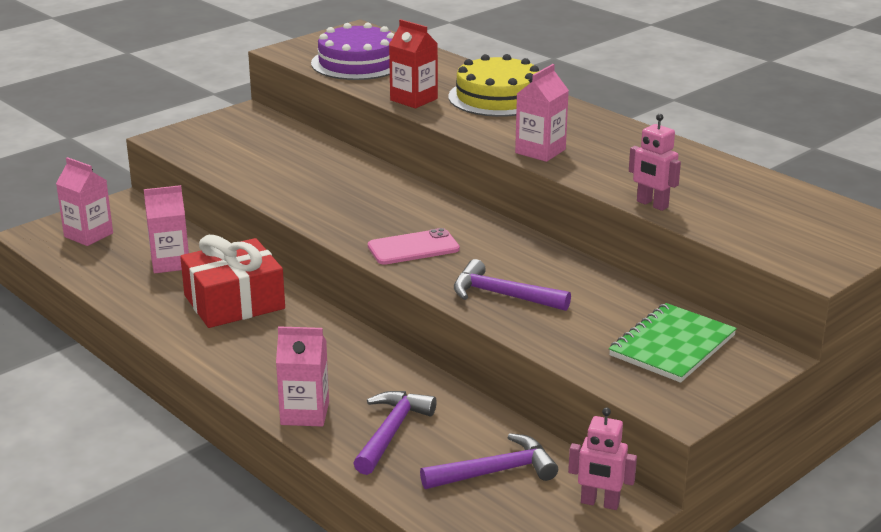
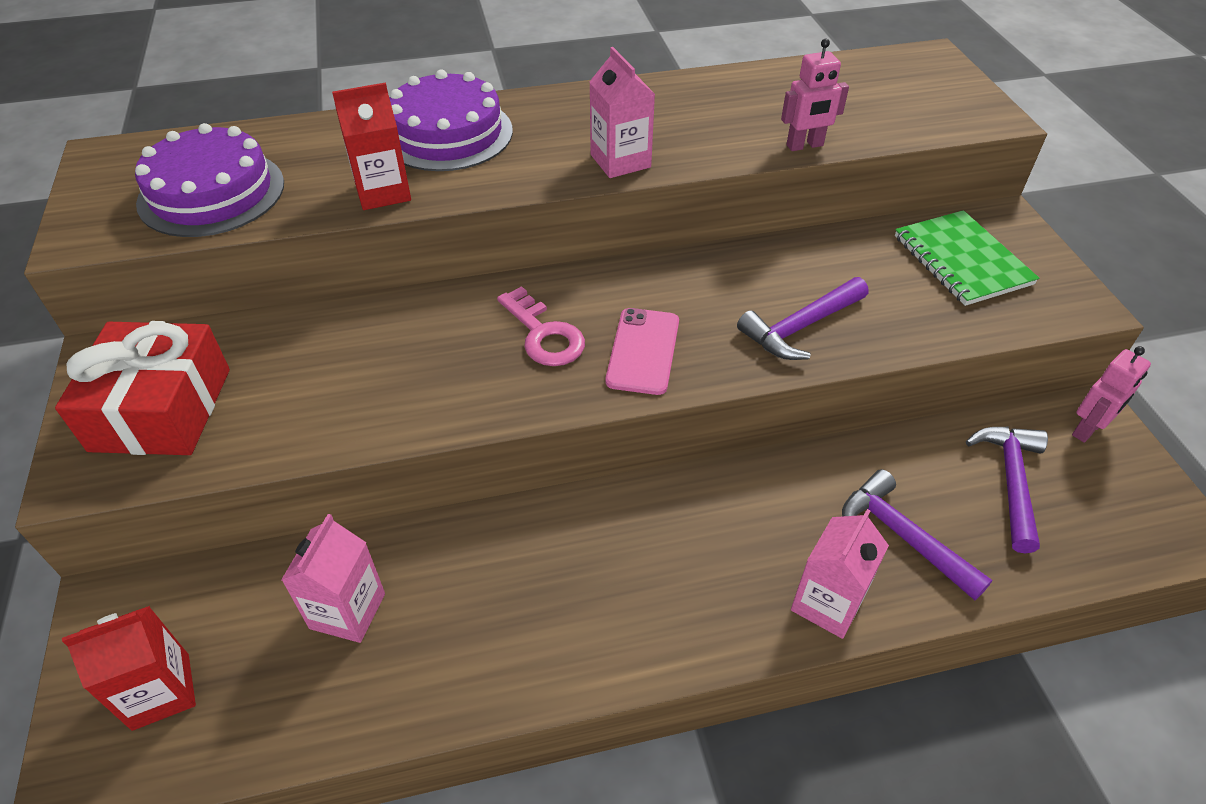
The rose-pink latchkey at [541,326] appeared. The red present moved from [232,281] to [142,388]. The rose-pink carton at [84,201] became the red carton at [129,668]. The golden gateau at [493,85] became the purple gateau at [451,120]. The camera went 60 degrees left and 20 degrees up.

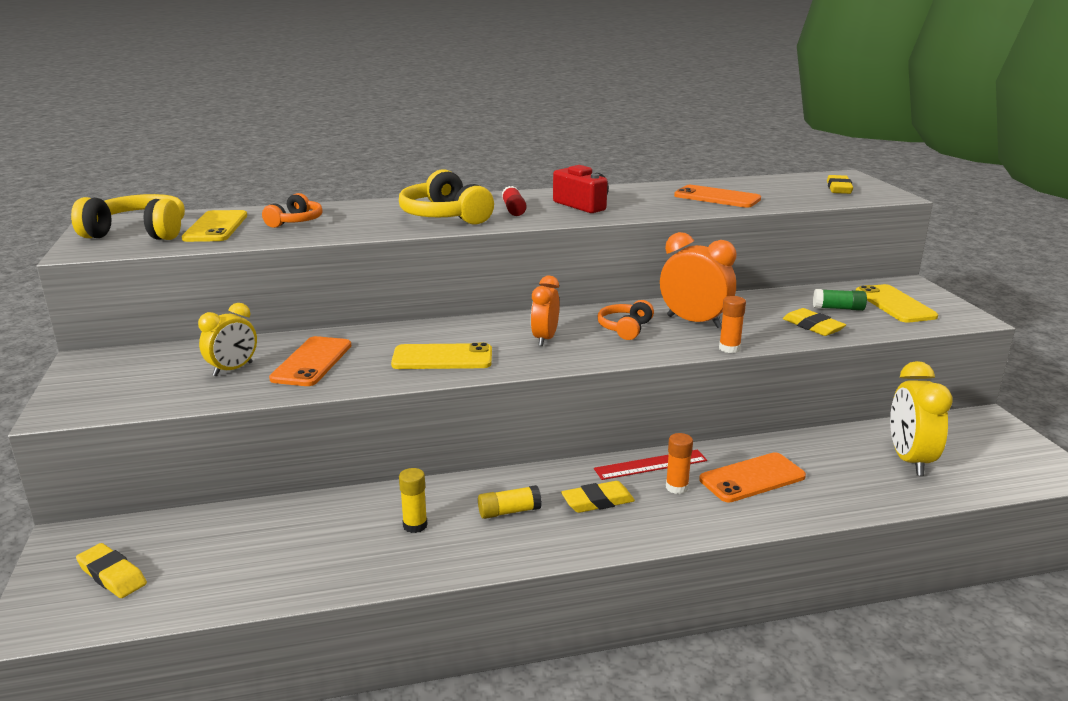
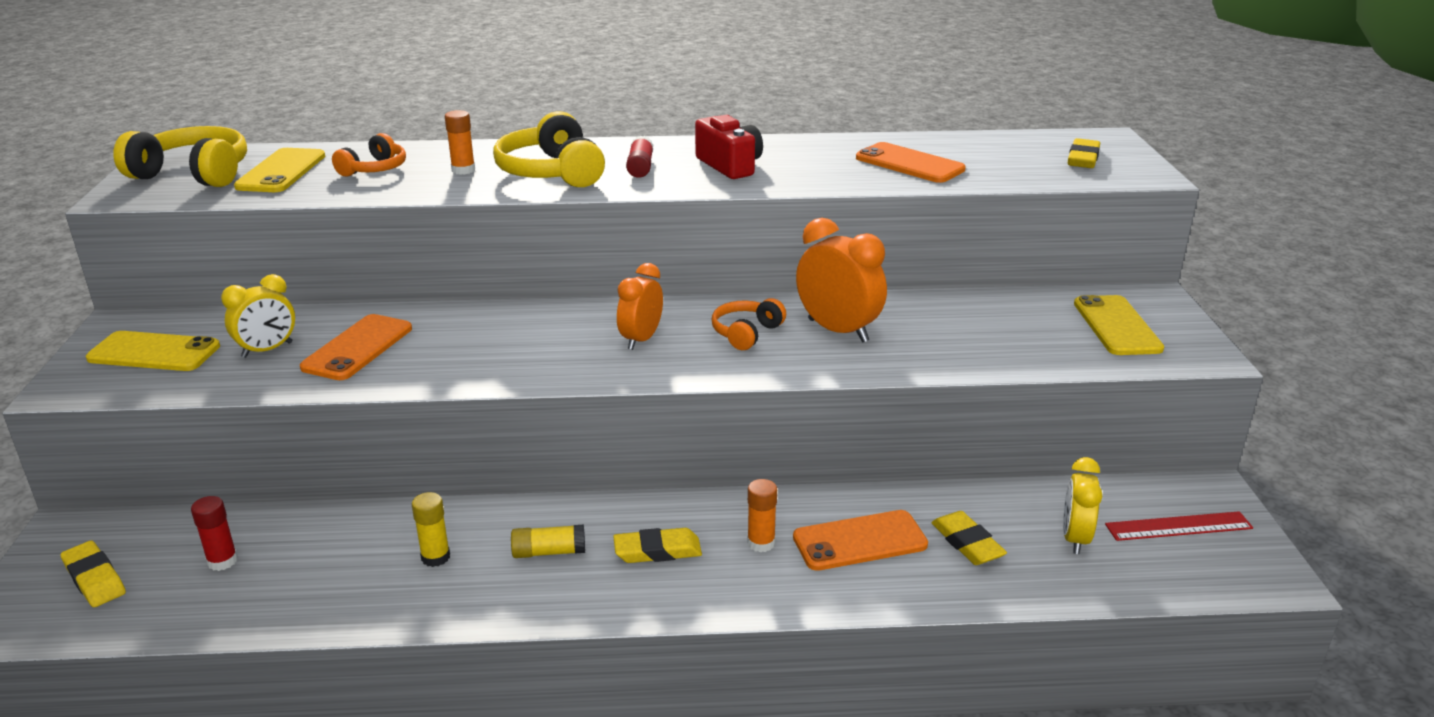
The emerald glue stick at [840,300] disappeared. The red glue stick at [214,533] appeared. The golden phone moved from [441,356] to [153,351]. The red straightedge moved from [650,465] to [1179,526]. The orange glue stick moved from [732,324] to [460,142]. The golden pencil eraser moved from [814,322] to [969,538]. The golden bedside clock at [921,418] changed to 0.66 times the size. The camera went 10 degrees right and 5 degrees up.

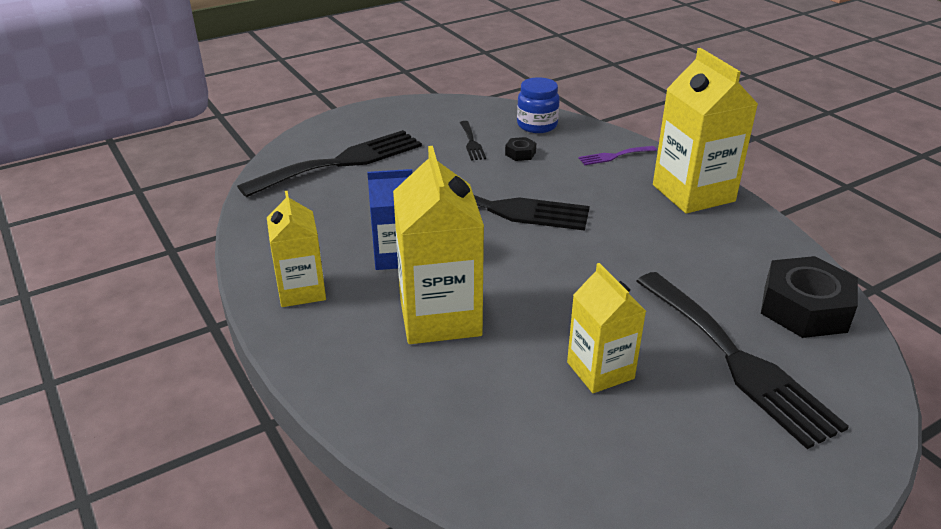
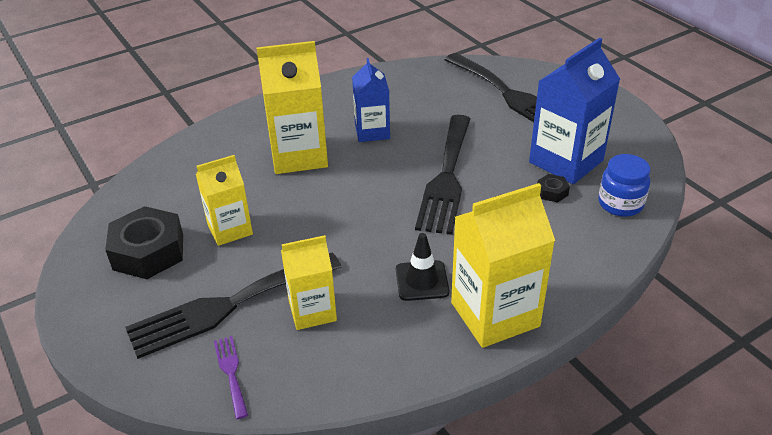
The ebony safety cone at [422,267] appeared. The golden carton moved from [296,249] to [309,282]. The purple table fork moved from [617,155] to [231,377]. The ebony hexagon nut moved from [809,297] to [144,242]. The ebony table fork at [473,141] was replaced by the cobalt carton at [574,110]. The camera went 90 degrees right and 5 degrees up.

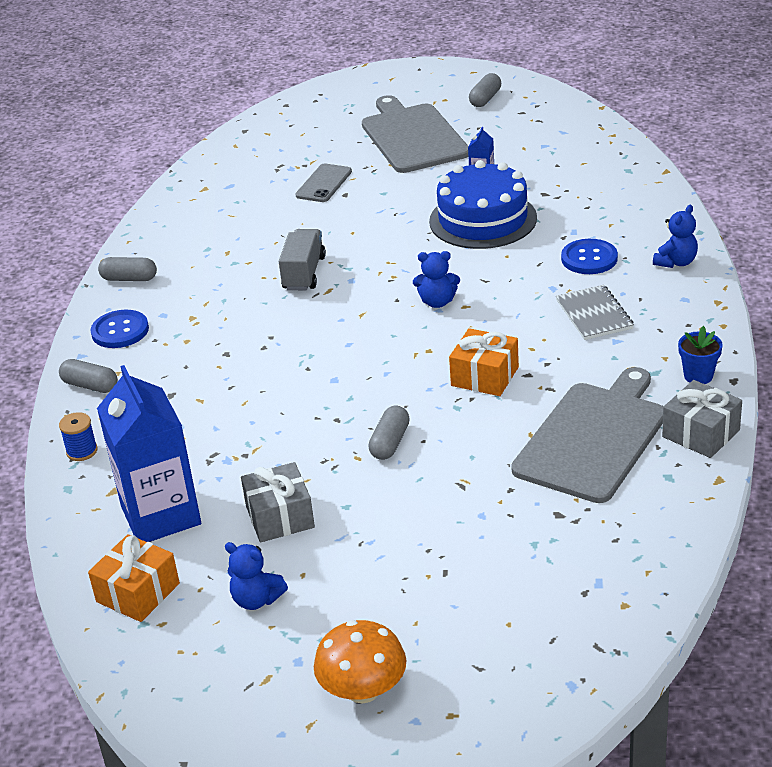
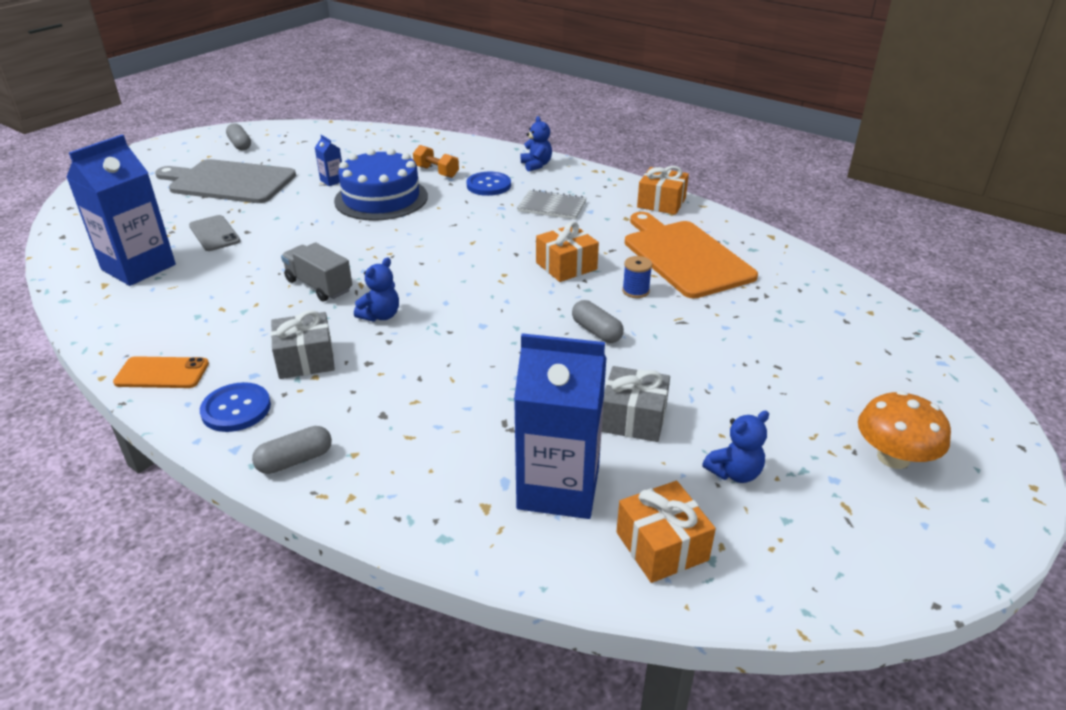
The cobalt carton at [121,210] appeared. The orange hand weight at [436,161] appeared. The cobalt reel of thread moved from [78,436] to [637,277]. The cobalt teddy moved from [436,279] to [376,289]. The grey present moved from [702,419] to [303,344]. The grey pill at [127,269] was replaced by the orange phone at [161,372]. The cobalt flower pot at [700,355] was replaced by the orange present at [663,190]. The grey bread board at [587,435] became the orange bread board at [691,255]. The camera went 60 degrees left and 0 degrees up.

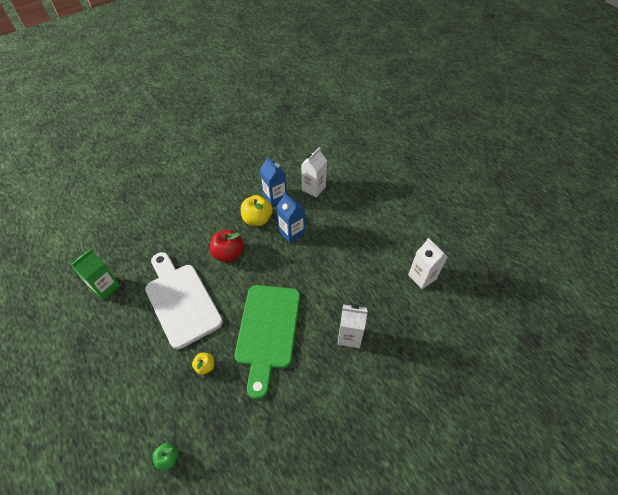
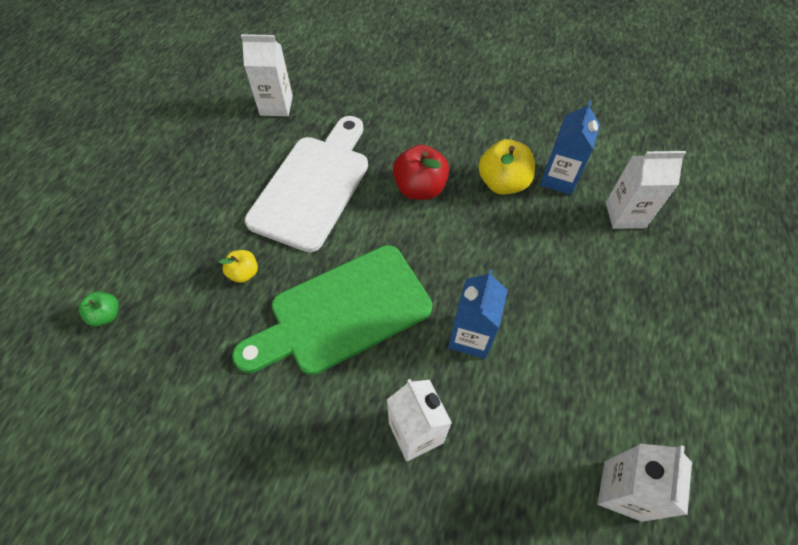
The cobalt carton moved from [290,217] to [478,314]. The emerald carton at [95,274] became the pure white carton at [267,75]. The camera went 55 degrees right and 5 degrees up.

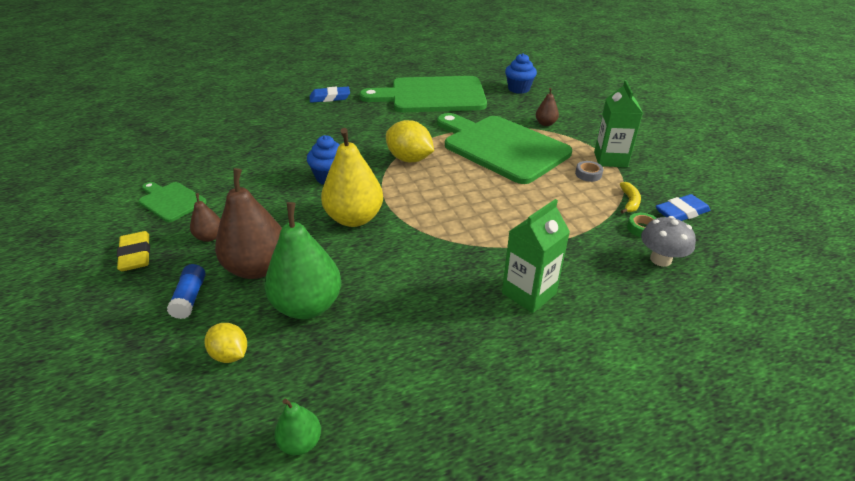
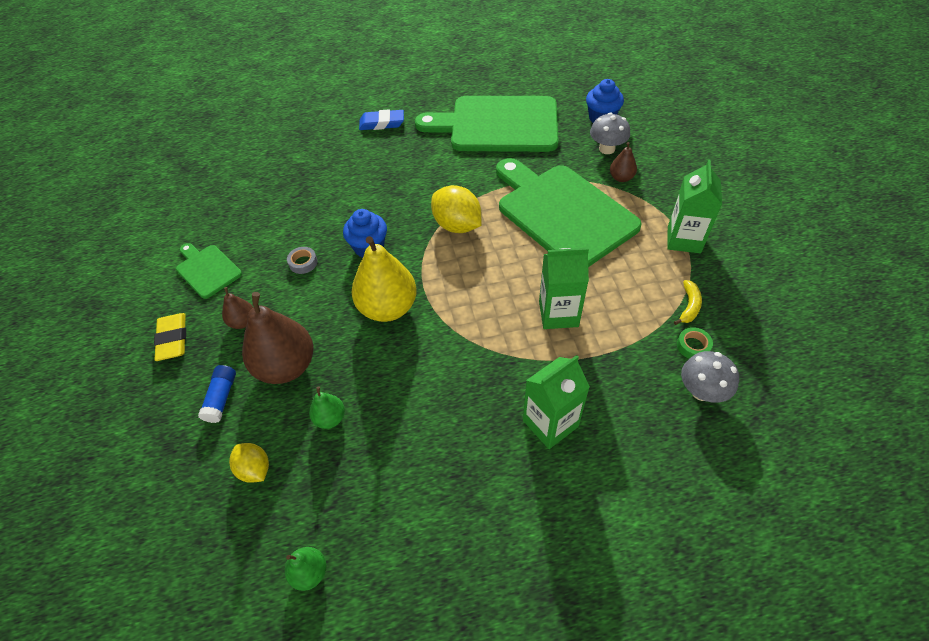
The cobalt pencil eraser at [683,207] disappeared. The emerald carton at [564,288] appeared. The grey fungus at [610,133] appeared. The grey roll of tape moved from [589,171] to [302,260]. The emerald pear at [303,260] changed to 0.49 times the size. The camera went 10 degrees right and 15 degrees up.

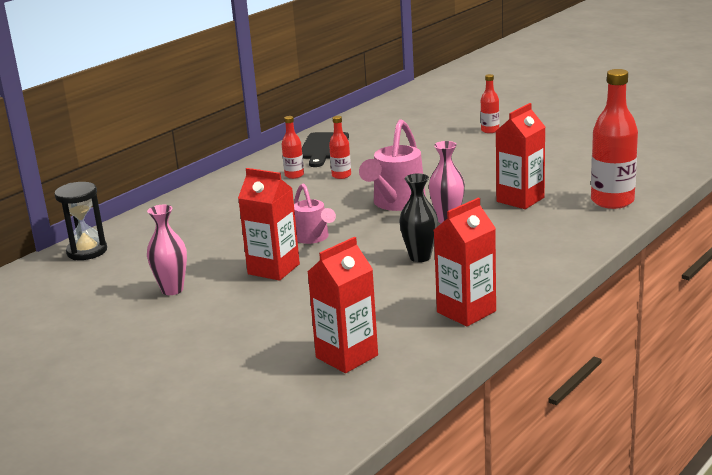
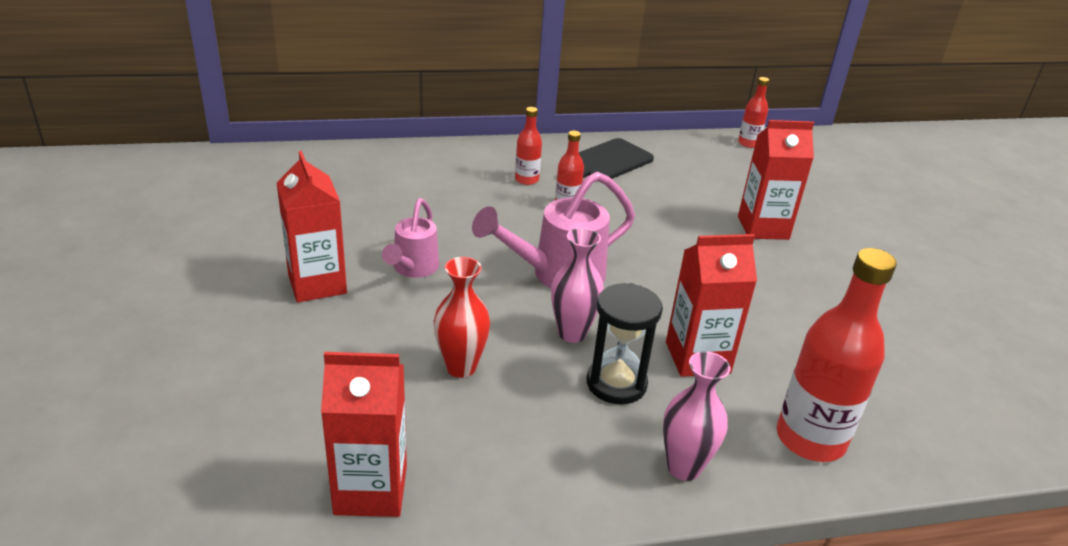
The ebony hourglass moved from [81,221] to [624,343]. The rose-pink vase moved from [167,250] to [697,416]. The red carton moved from [343,305] to [776,180]. The red flask moved from [490,103] to [753,112]. The ebony vase at [418,217] became the red vase at [462,317]. The camera went 35 degrees right and 10 degrees up.

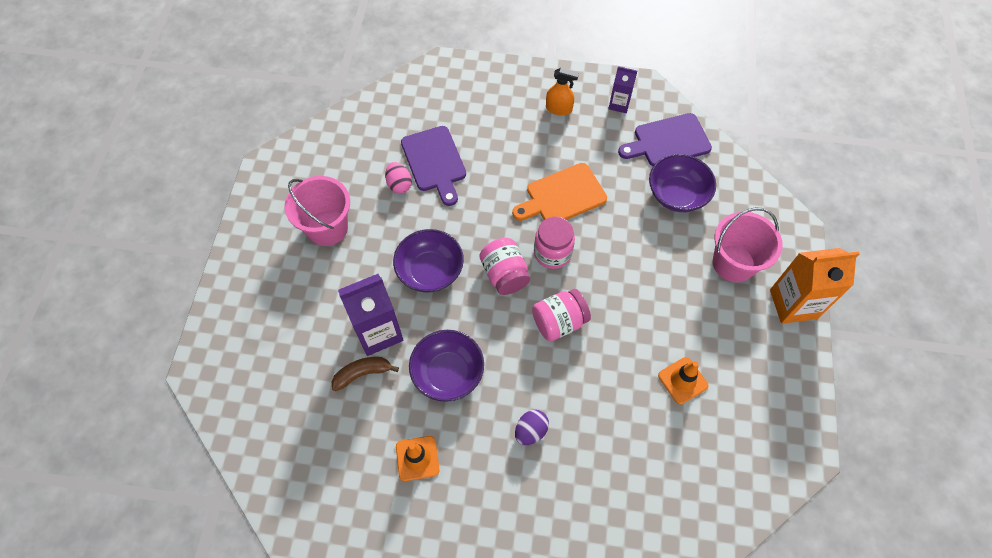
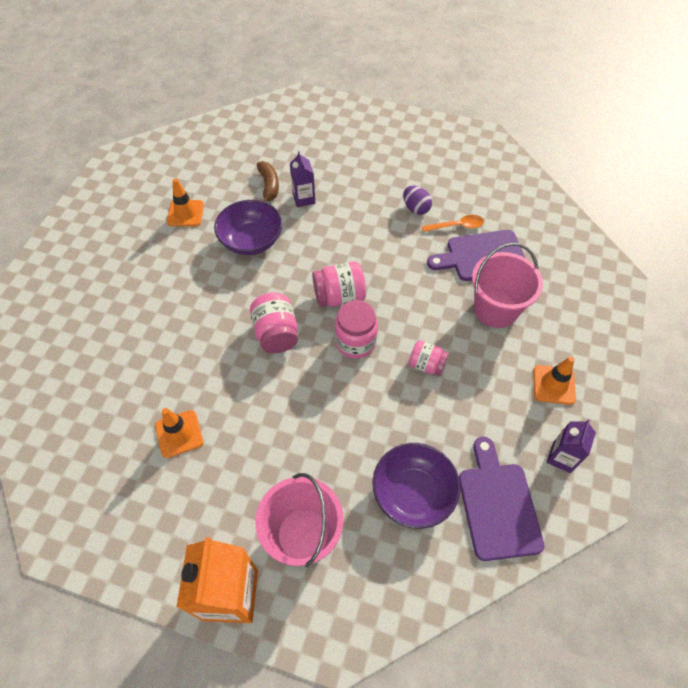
The purple serving bowl at [428,261] disappeared. The rose-pink pail moved from [317,211] to [507,285]. The purple egg shape moved from [532,427] to [417,200]. The rose-pink egg shape at [398,178] was replaced by the orange spoon at [453,223]. The orange bread board at [559,192] was replaced by the rose-pink preserve jar at [429,358]. The orange spray cleaner at [562,91] was replaced by the orange safety cone at [554,380]. The purple carton at [370,315] changed to 0.56 times the size. The camera went 100 degrees right and 5 degrees down.

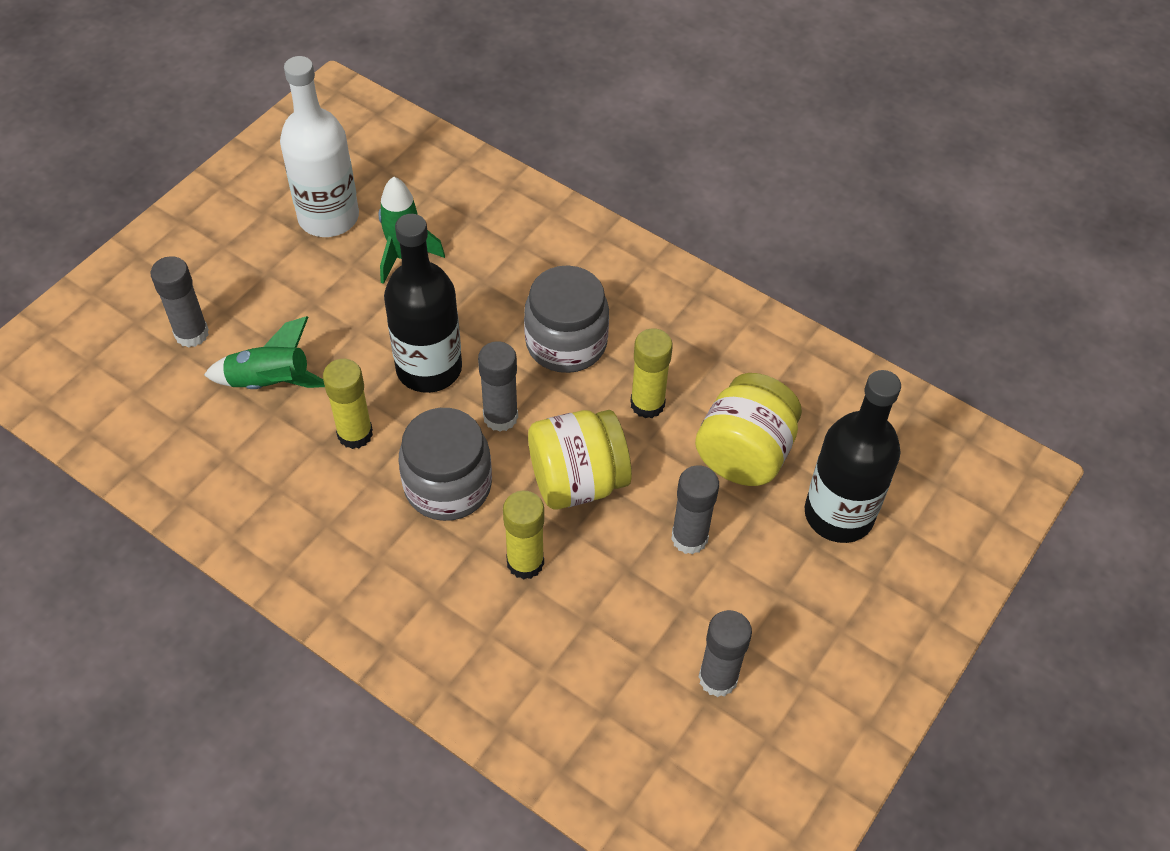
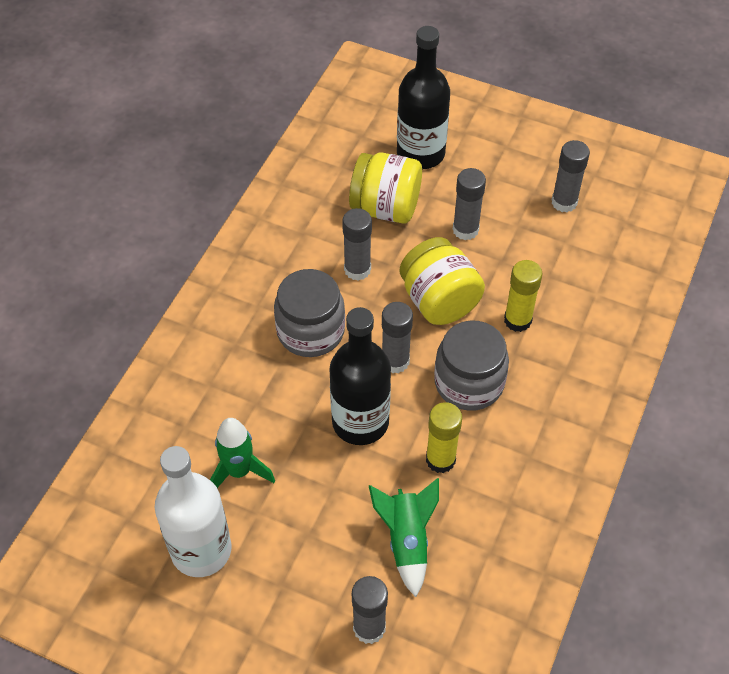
The golden glue stick at [651,373] became the grey glue stick at [357,244]. The camera went 100 degrees left and 0 degrees up.

